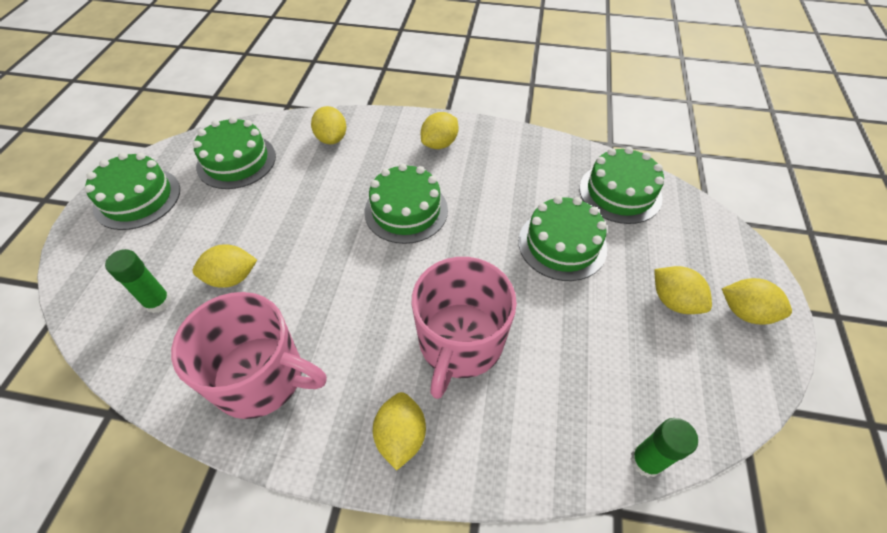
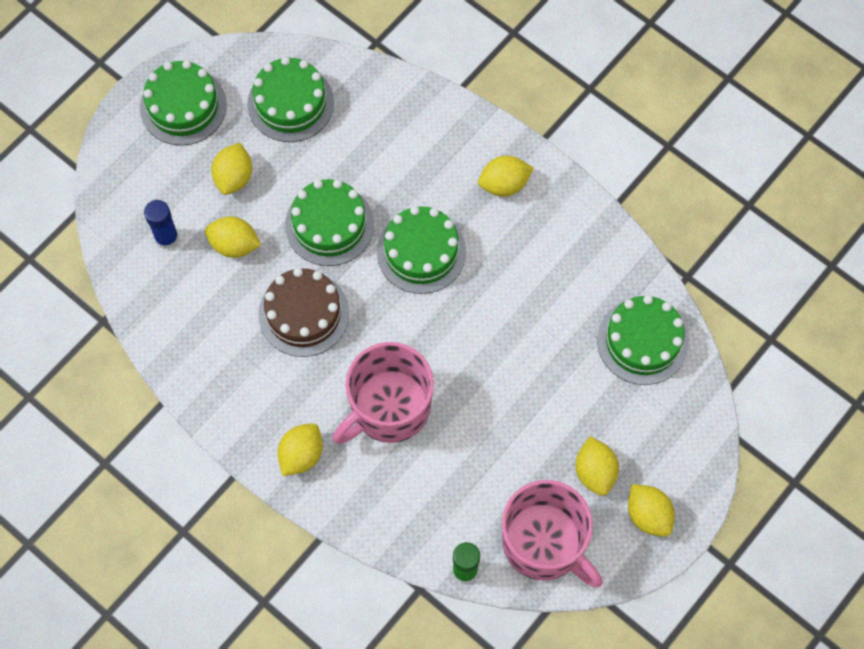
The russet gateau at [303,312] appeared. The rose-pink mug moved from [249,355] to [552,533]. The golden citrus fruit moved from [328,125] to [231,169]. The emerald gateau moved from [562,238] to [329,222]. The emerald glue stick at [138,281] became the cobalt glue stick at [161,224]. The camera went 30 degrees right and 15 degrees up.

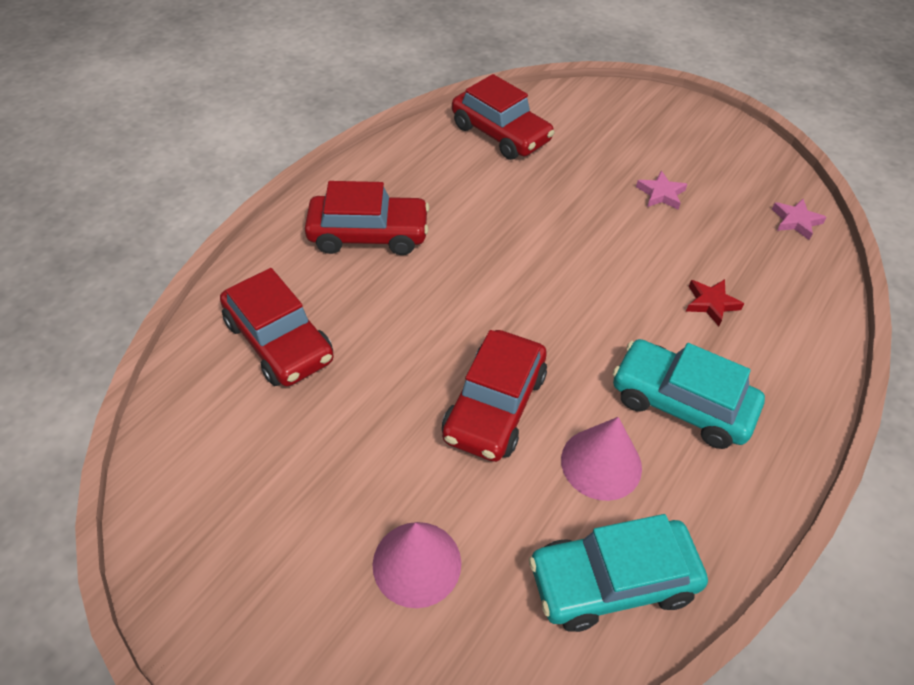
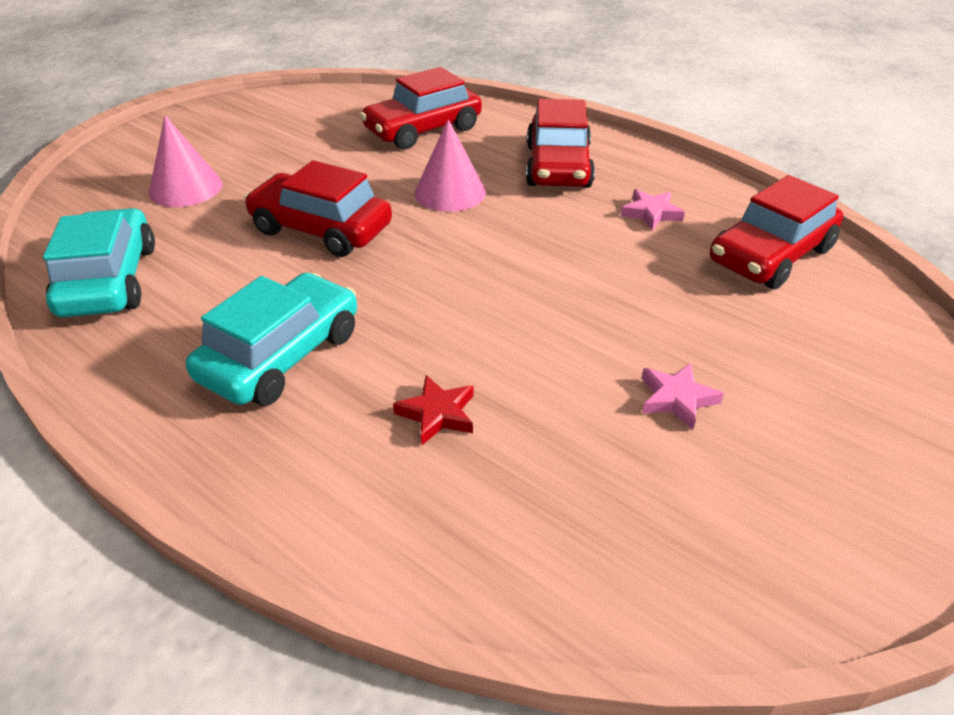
The rose-pink solid cone moved from [601,459] to [450,165]. The rose-pink star moved from [799,219] to [653,209]. The camera went 95 degrees right and 10 degrees down.

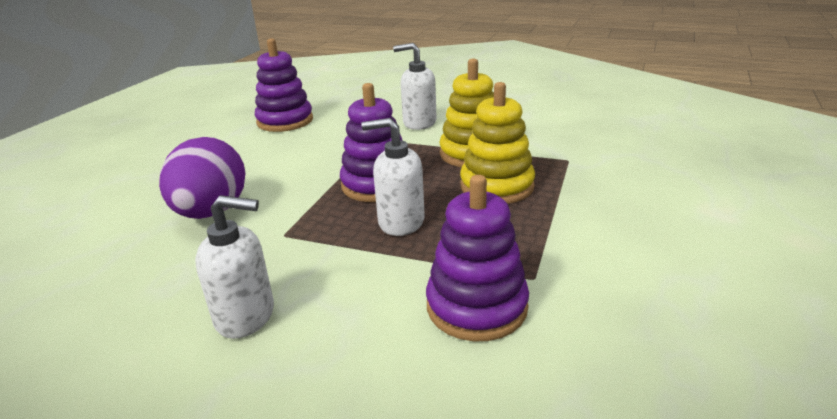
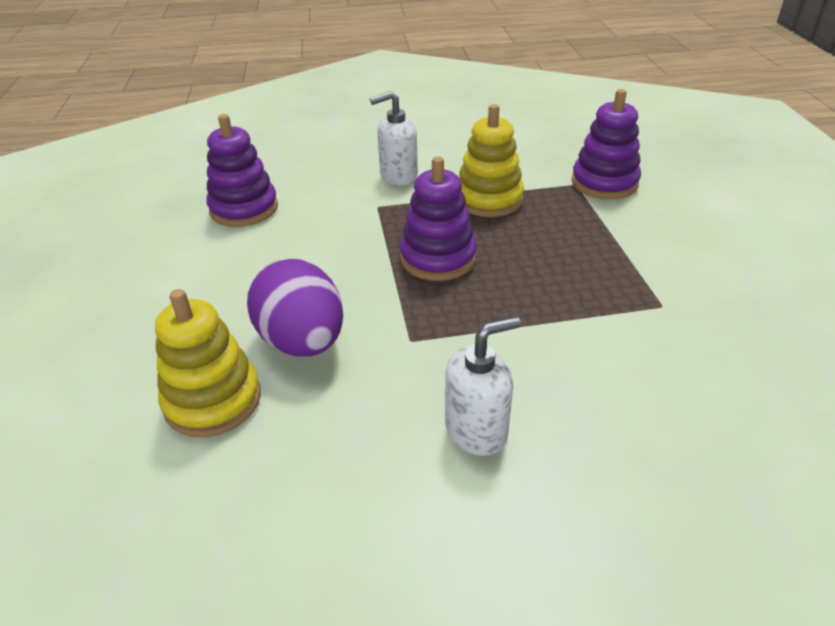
The pure white pump bottle at [393,177] disappeared. The purple stacking toy moved from [477,258] to [606,144]. The golden stacking toy moved from [497,143] to [208,363]. The camera went 30 degrees left and 10 degrees up.

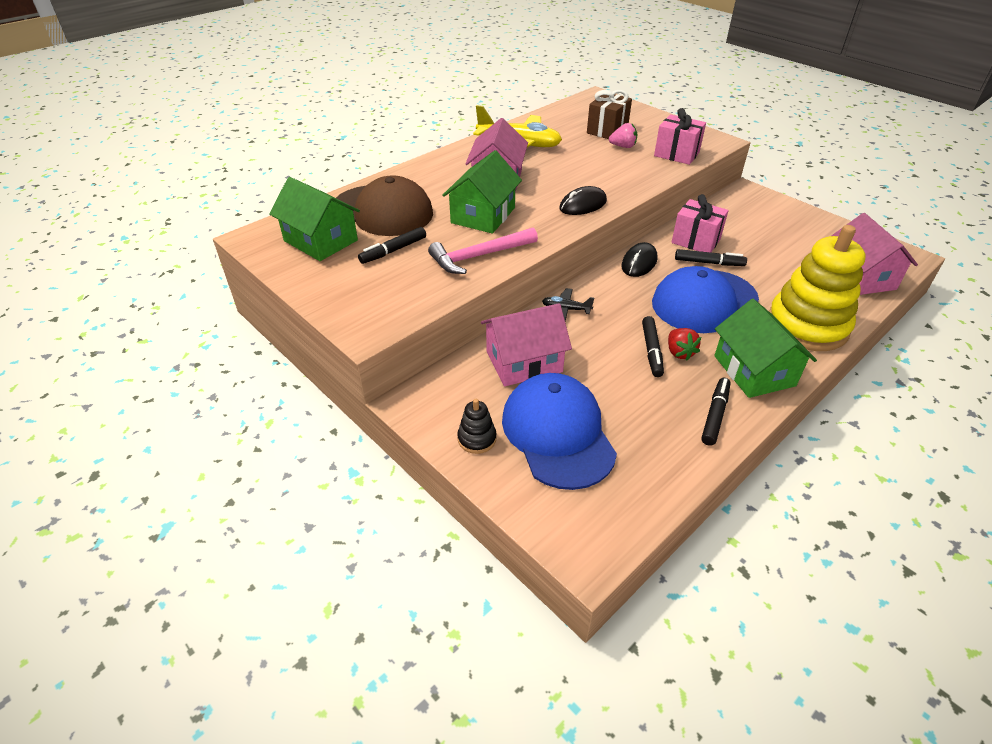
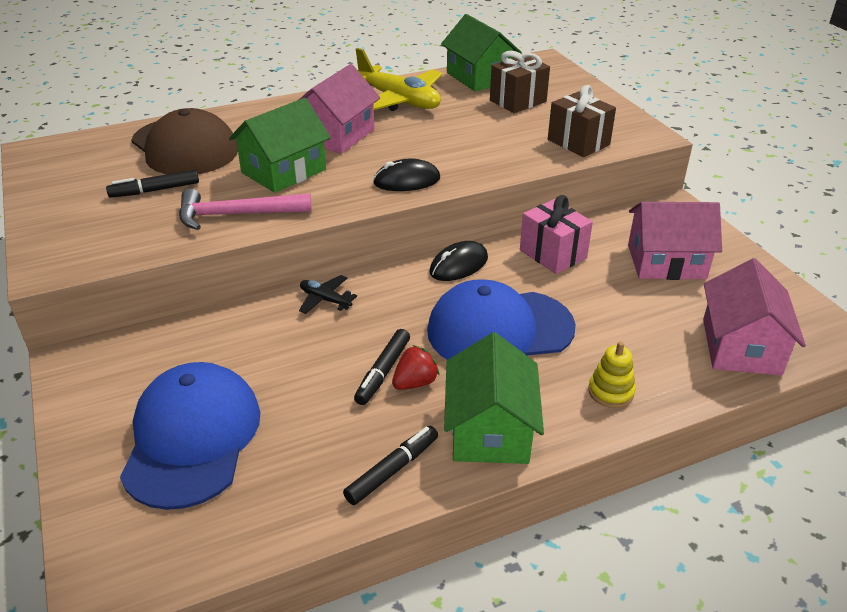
The ebony stacking toy at [477,426] disappeared. The rose-pink berry at [623,135] disappeared. The ebony marker at [711,257] disappeared. The emerald cottage moved from [314,219] to [481,53]. The rose-pink cottage moved from [526,344] to [675,241]. The rose-pink present at [680,136] became the russet present at [582,121]. The red berry at [684,344] turned 135 degrees counterclockwise. The golden stacking toy at [817,288] changed to 0.42 times the size. The camera went 20 degrees right and 5 degrees down.

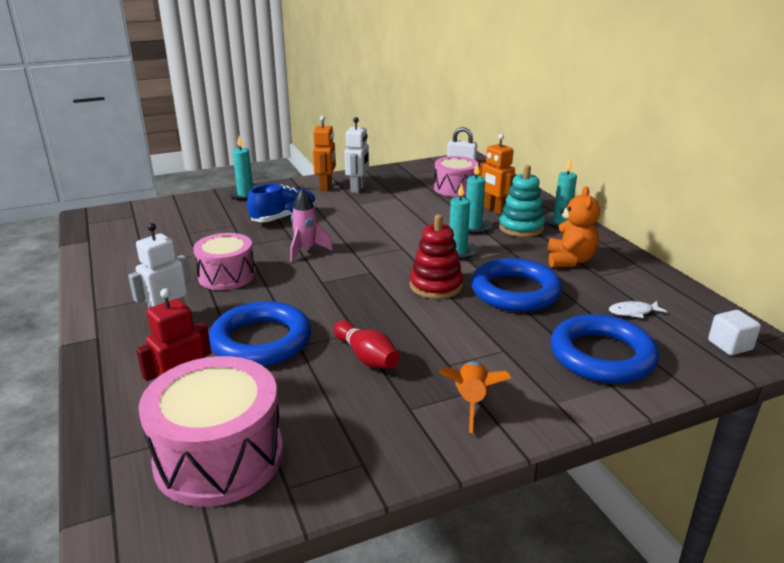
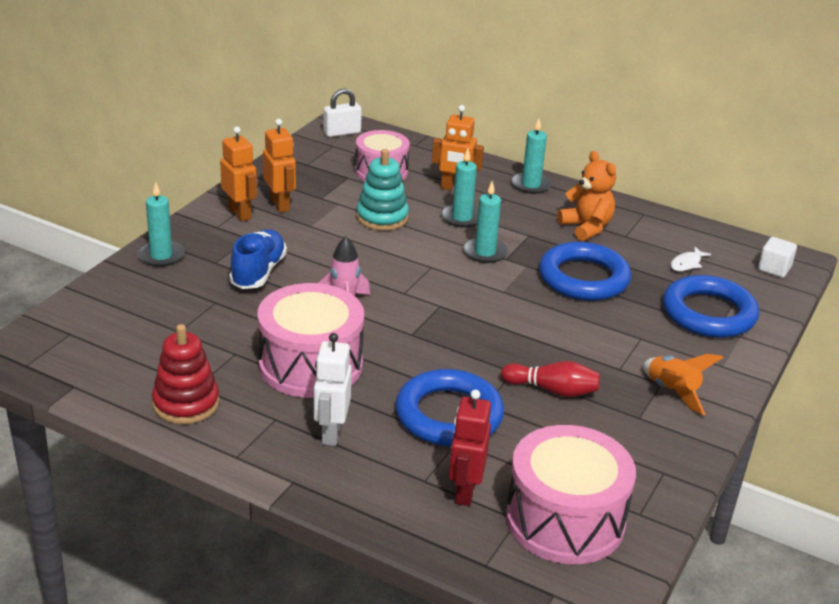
The red stacking toy moved from [436,256] to [185,374]. The teal stacking toy moved from [522,201] to [382,190]. The pure white robot at [356,155] became the orange robot at [279,165]. The rose-pink toy drum at [224,261] changed to 1.53 times the size. The camera went 40 degrees left and 5 degrees up.

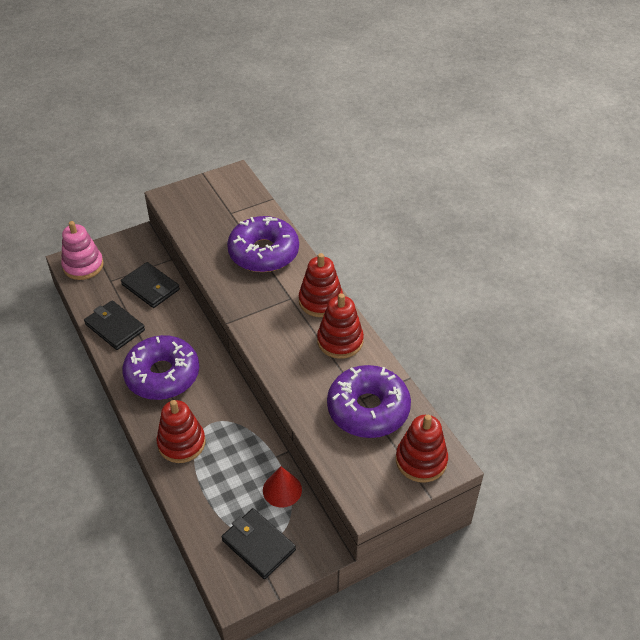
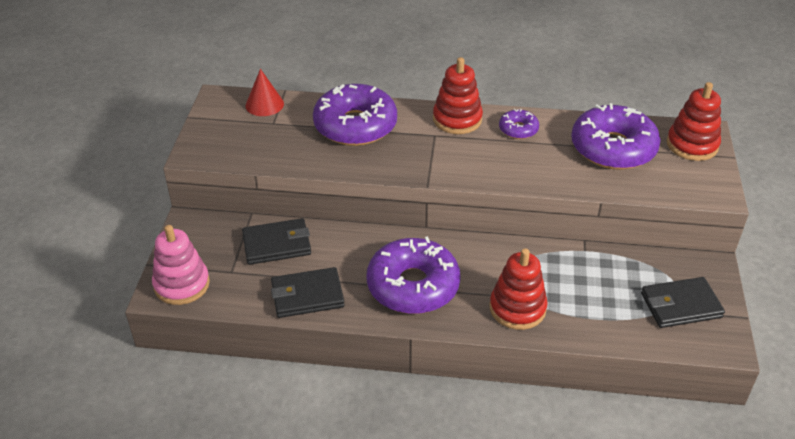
The red solid cone moved from [282,487] to [265,92]. The red stacking toy at [340,326] was replaced by the purple doughnut at [519,124]. The camera went 55 degrees left and 5 degrees down.

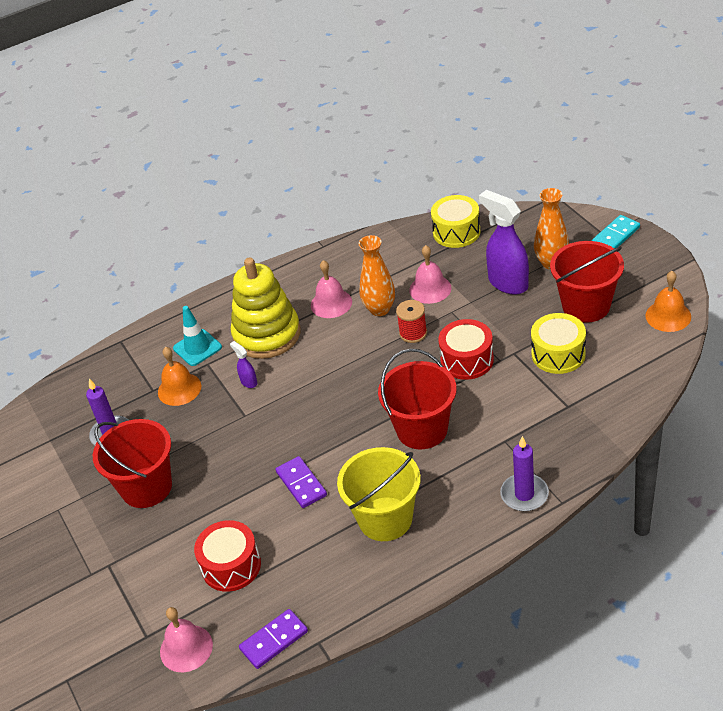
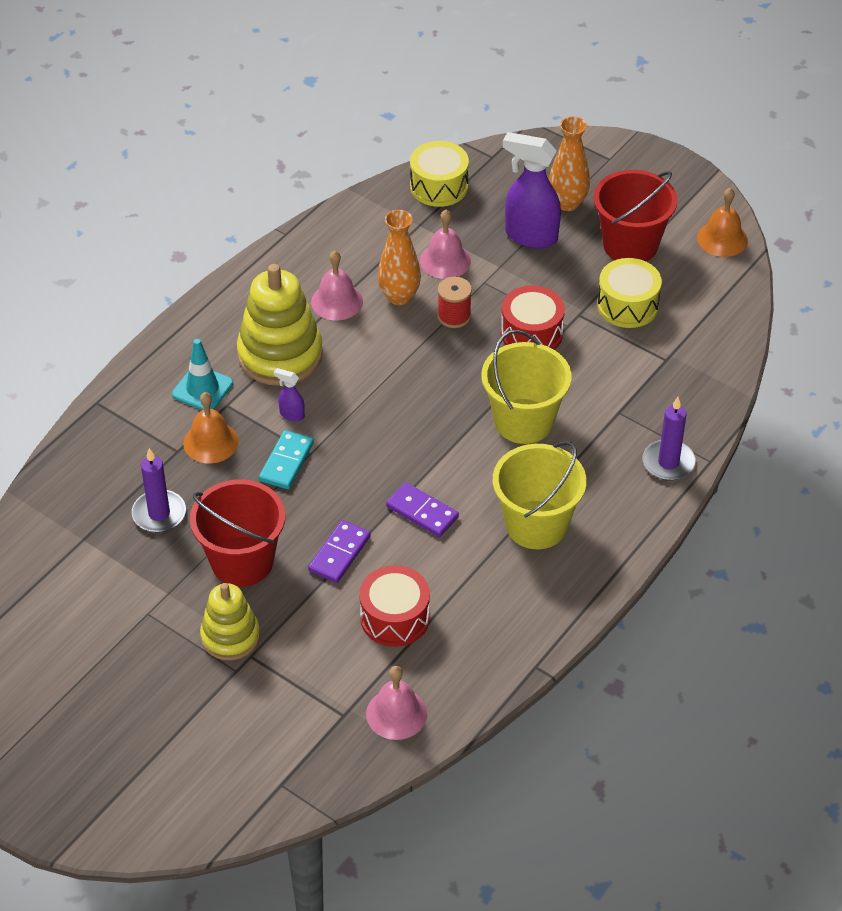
The golden stacking toy at [230,621] appeared. The purple domino moved from [273,639] to [339,551]. The teal domino moved from [616,232] to [286,459]. The red pail at [417,399] became the golden pail at [526,387]. The camera went 30 degrees left and 5 degrees up.

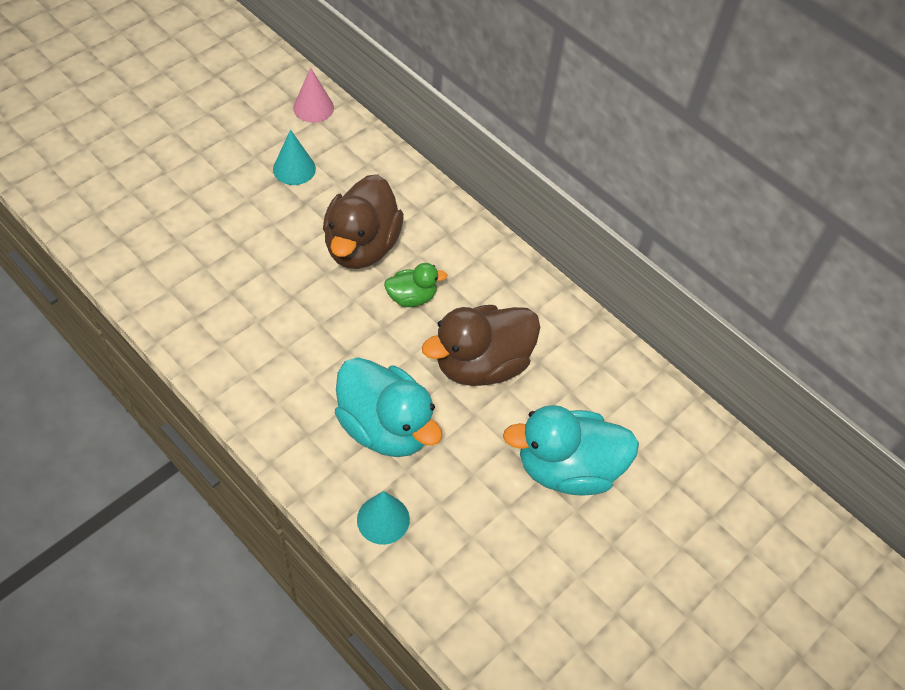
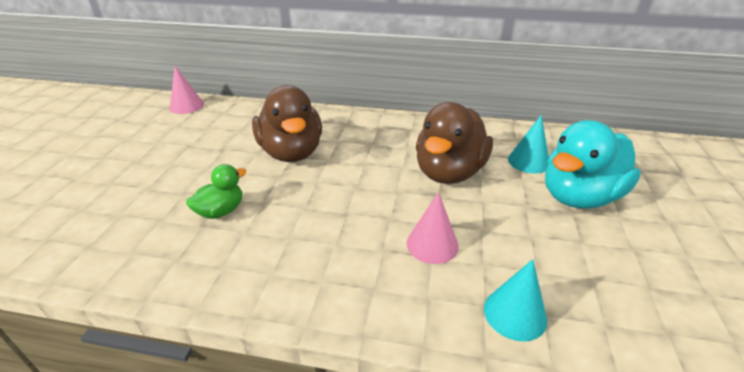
The teal solid cone moved from [294,157] to [528,144]. The emerald duck moved from [415,285] to [216,191]. The teal duck at [388,407] was replaced by the rose-pink solid cone at [433,228]. The camera went 30 degrees left and 20 degrees down.

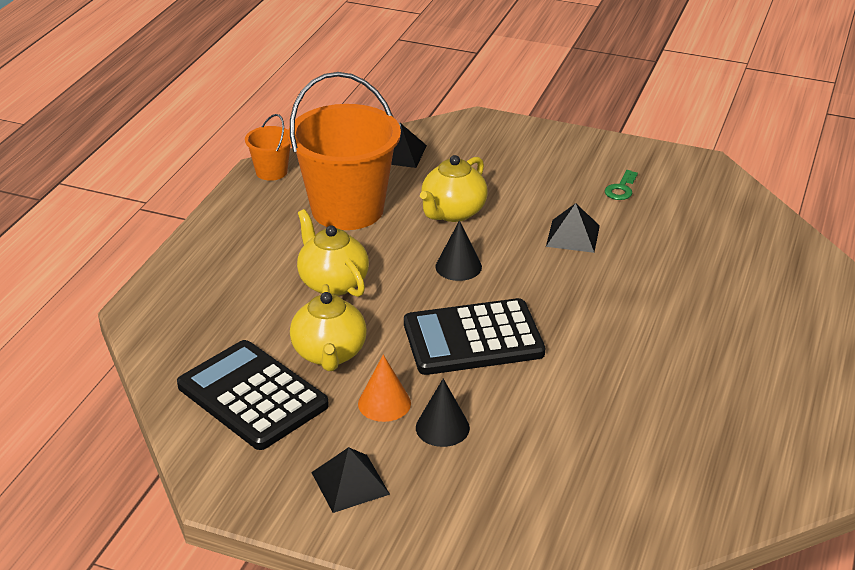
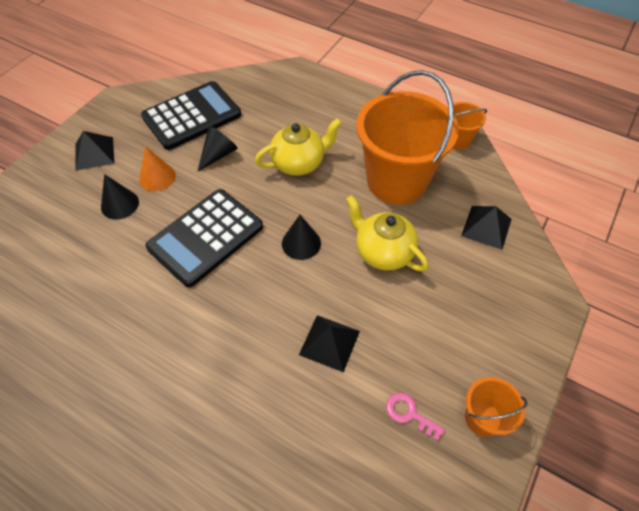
The orange pail at [496,407] appeared. The golden china teapot at [328,327] was replaced by the ebony solid cone at [217,149]. The emerald latchkey at [621,185] became the rose-pink latchkey at [415,416]. The ebony adding machine at [474,336] turned 135 degrees counterclockwise. The camera went 100 degrees right and 20 degrees up.

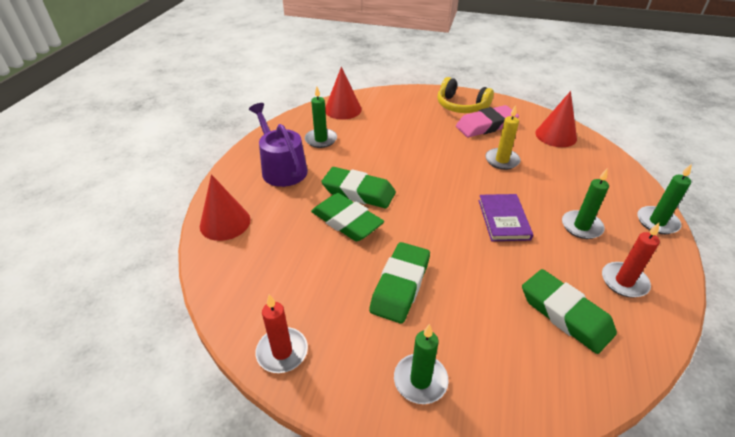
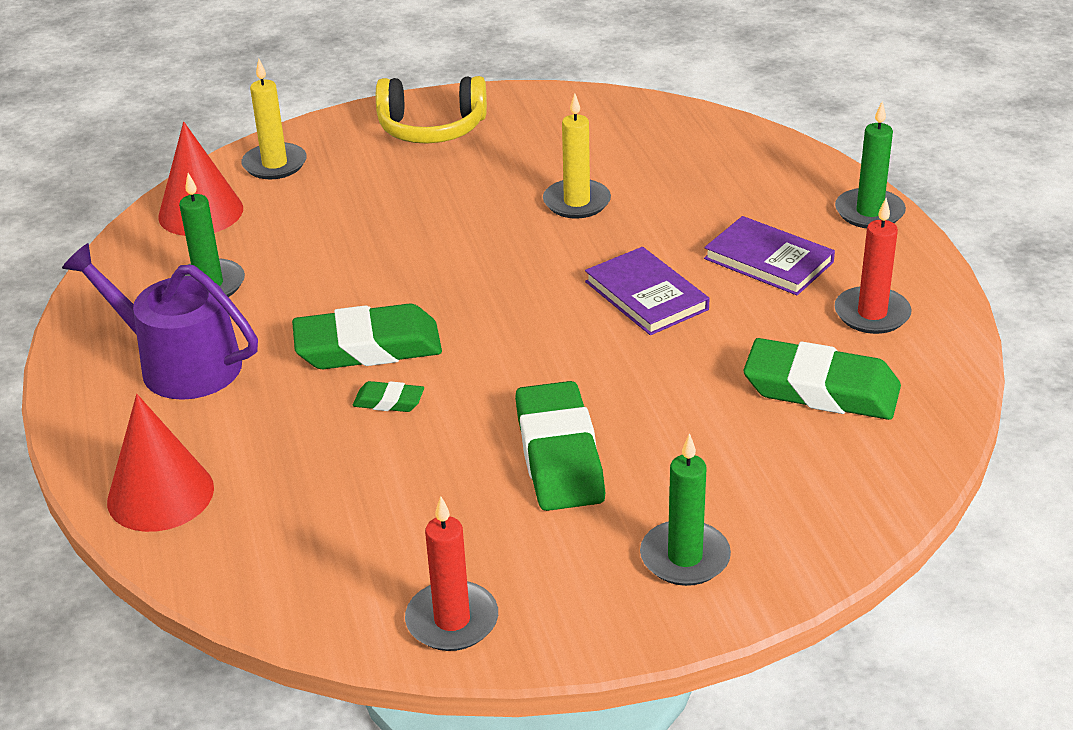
The rose-pink pencil eraser at [487,121] disappeared. The red solid cone at [556,119] disappeared. The golden wax candle at [274,119] appeared. The emerald wax candle at [585,204] was replaced by the purple book at [769,255]. The emerald pencil eraser at [347,217] changed to 0.46 times the size. The camera went 30 degrees left and 5 degrees down.

